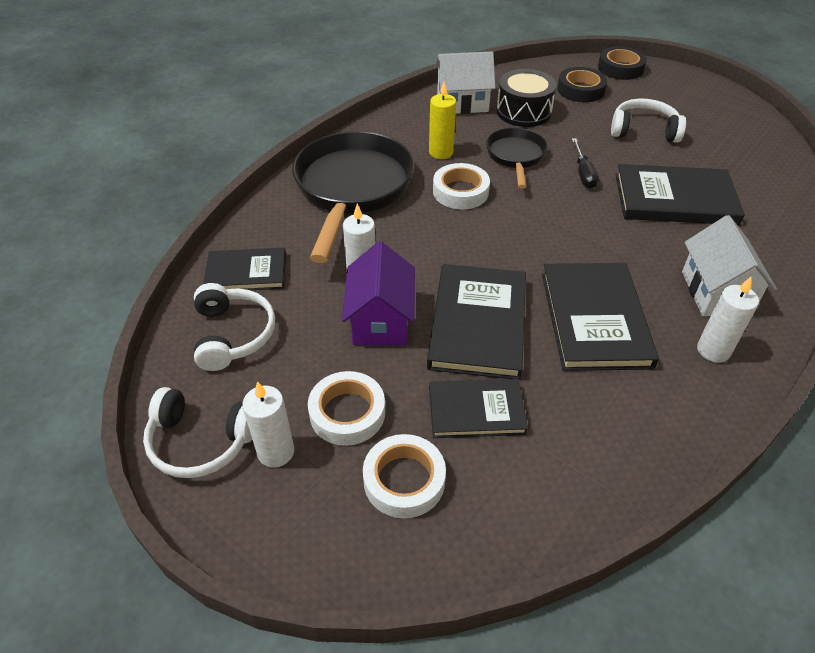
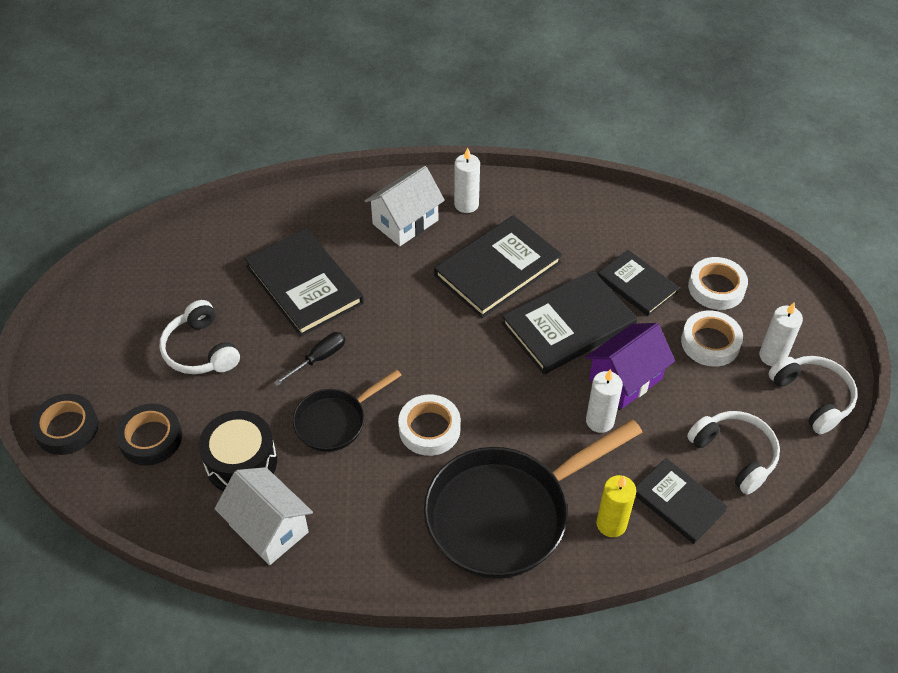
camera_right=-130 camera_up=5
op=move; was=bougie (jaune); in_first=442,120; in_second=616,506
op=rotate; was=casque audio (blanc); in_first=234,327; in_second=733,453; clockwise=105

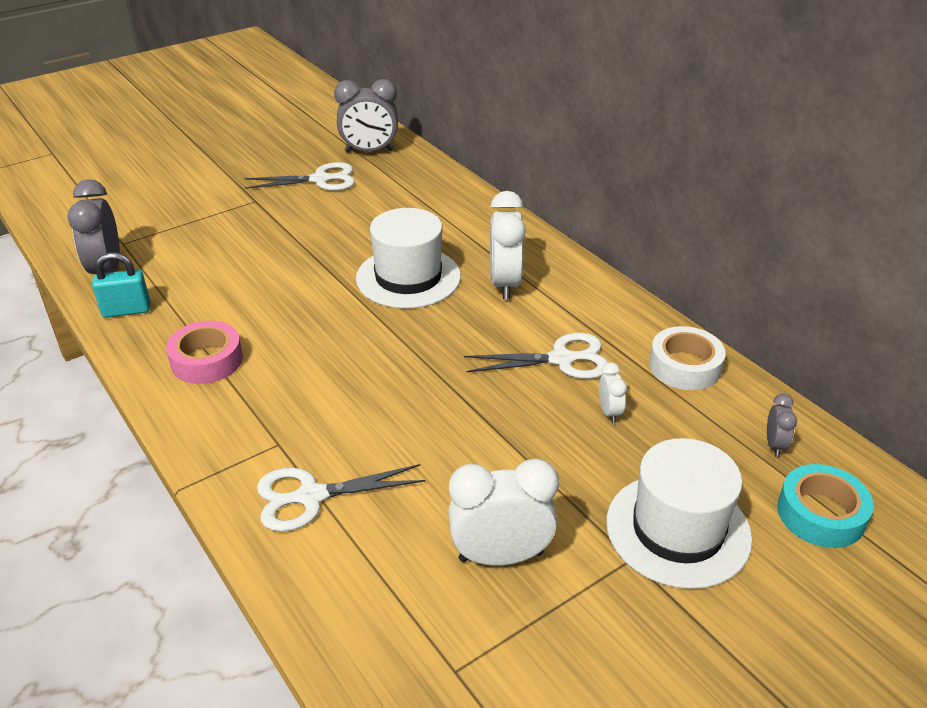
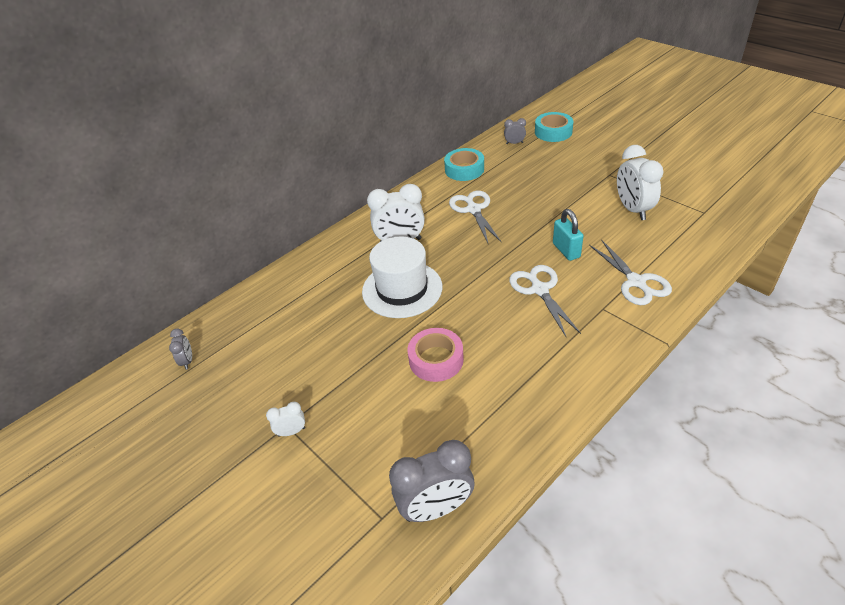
camera_right=-95 camera_up=5
op=delete; was=chapeau (blanc); in_first=679,513
op=move; was=cadenas (turquoise); in_first=121,285; in_second=568,235
op=move; was=ruban adhésif (rose); in_first=204,352; in_second=436,355
op=move; was=ciseaux (blanc); in_first=300,176; in_second=545,301
op=move; was=réveil (blanc); in_first=613,392; in_second=285,419
op=recolor; was=ruban adhésif (blanc); now=ruban adhésif (turquoise); in_first=687,358; in_second=464,164
op=resize; was=réveil (gris); in_first=366,116; in_second=180,349; ratio=0.49

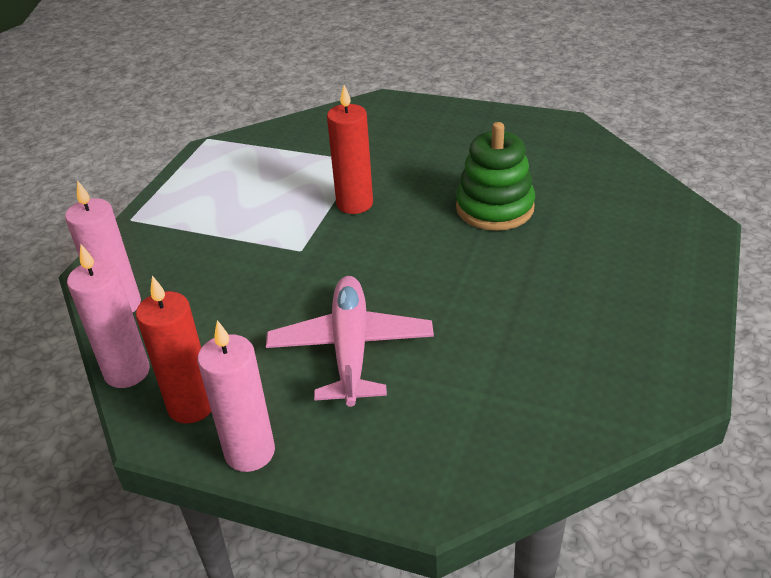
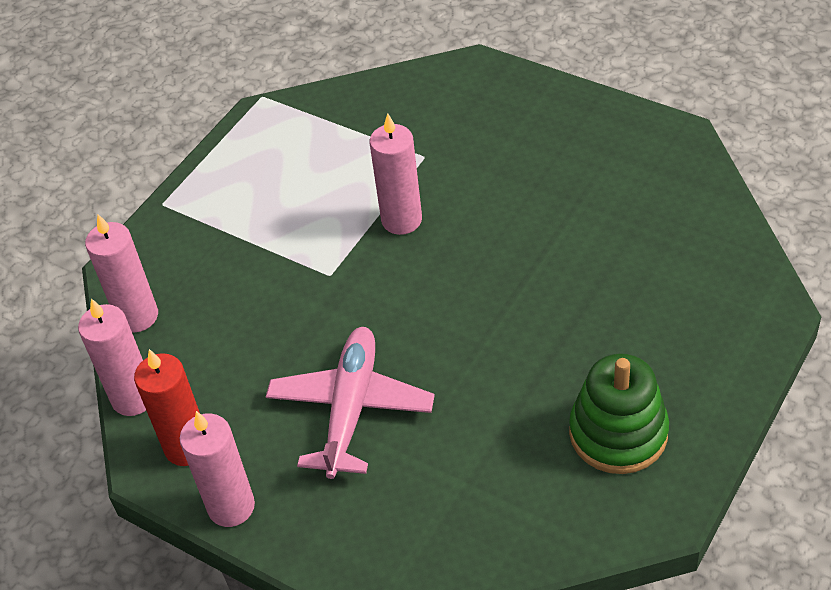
camera_right=15 camera_up=10
op=move; was=jouet à empiler (vert); in_first=495,176; in_second=619,413
op=recolor; was=bougie (rouge); now=bougie (rose); in_first=350,149; in_second=396,174

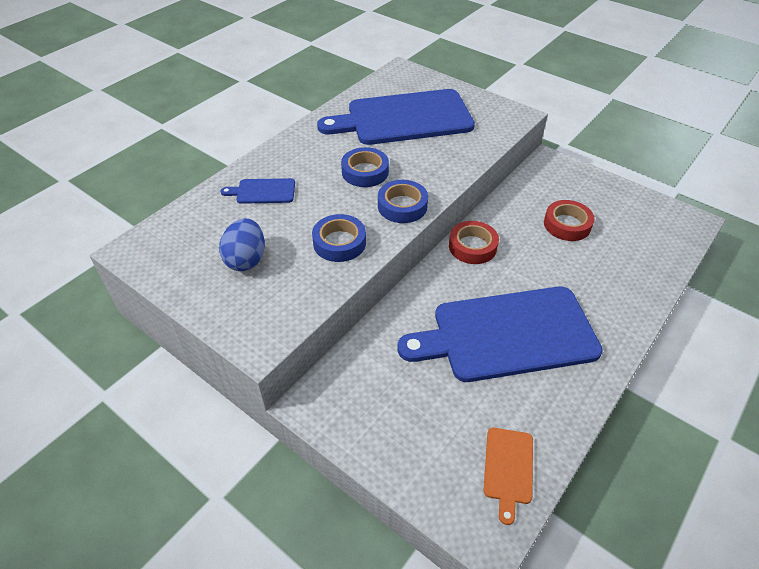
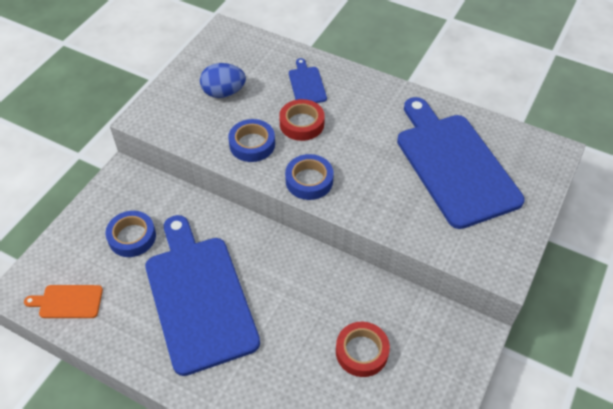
camera_right=80 camera_up=5
op=move; was=ruban adhésif (bleu); in_first=365,167; in_second=130,234
op=move; was=ruban adhésif (rouge); in_first=474,242; in_second=302,120

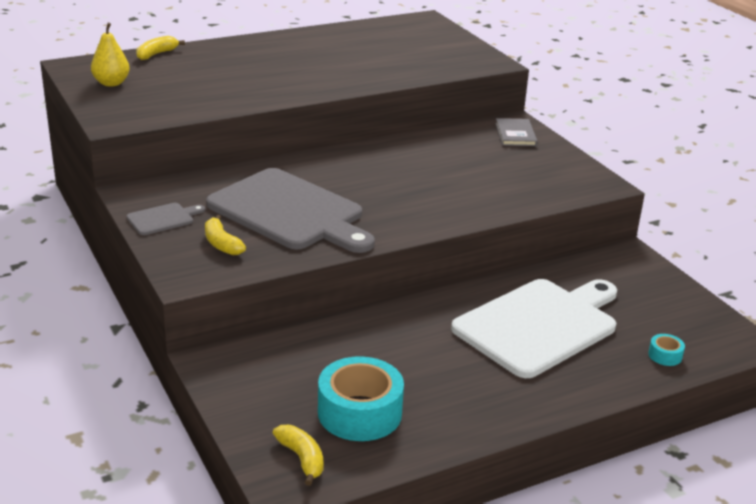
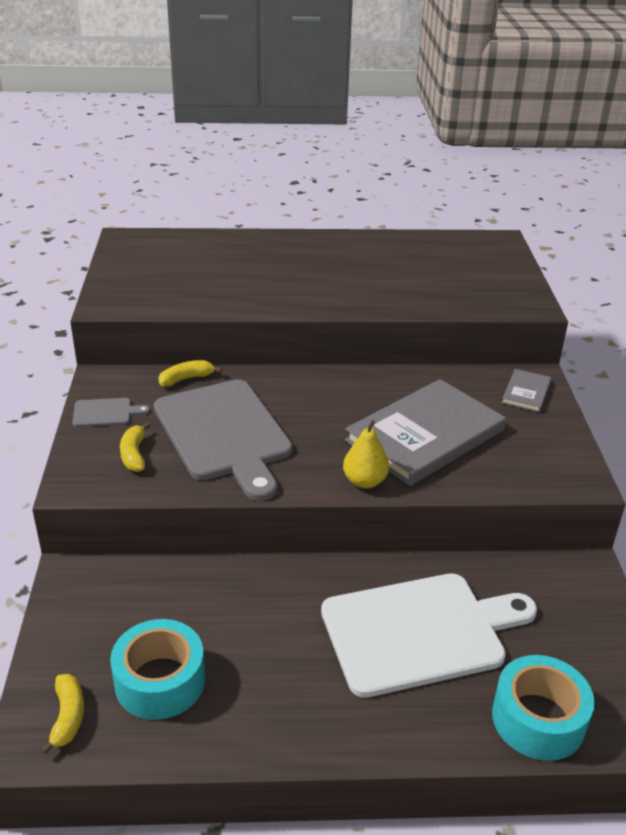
camera_right=25 camera_up=5
op=insert; now=livre (gris); in_second=425,432
op=move; was=poire (jaune); in_first=110,55; in_second=366,454
op=move; was=banane (jaune); in_first=160,48; in_second=190,373
op=resize; was=ruban adhésif (turquoise); in_first=666,350; in_second=543,708; ratio=2.32

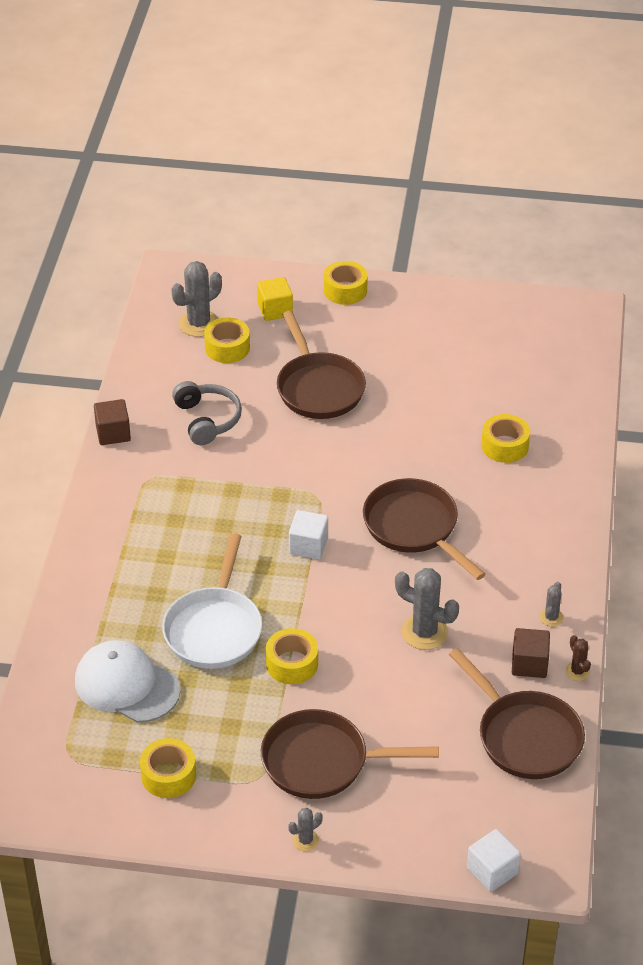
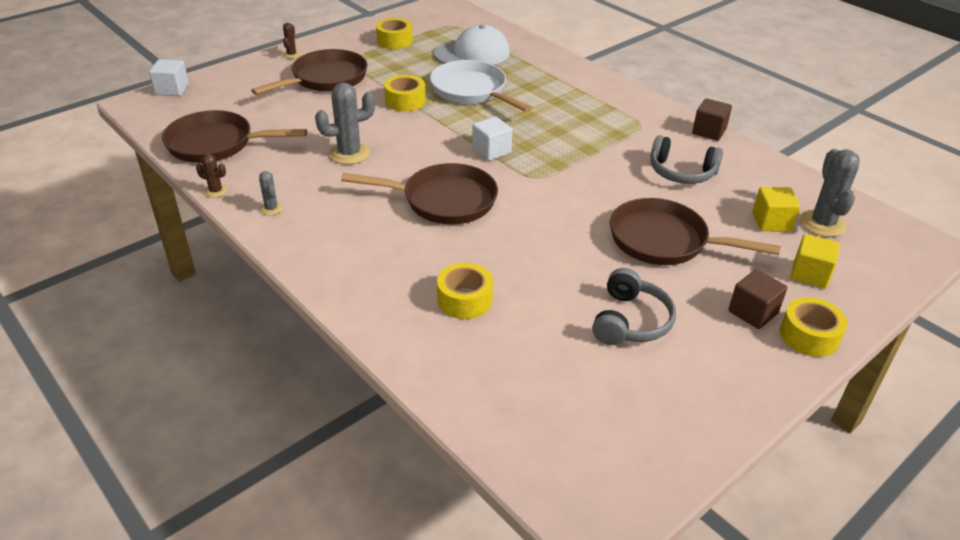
camera_right=130 camera_up=-5
op=insert; now=casque audio (gris); in_second=634,306
op=move; was=cube (marron); in_first=531,653; in_second=757,299
op=replace; was=ruban adhésif (jaune); now=cube (jaune); in_first=227,340; in_second=776,209
op=recolor; was=cactus (gris); now=cactus (marron); in_first=305,829; in_second=292,41

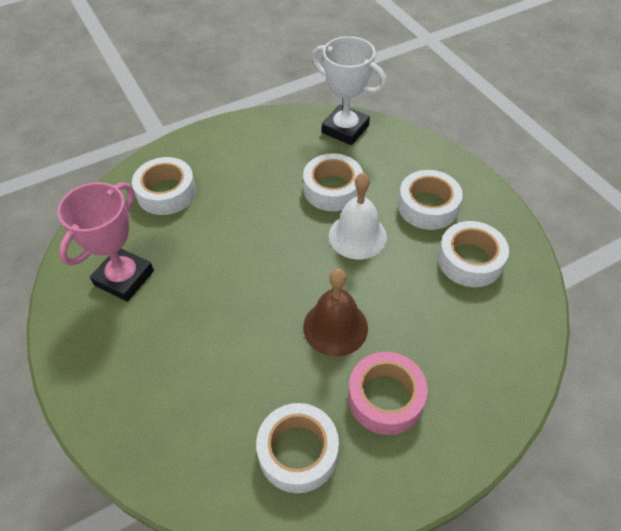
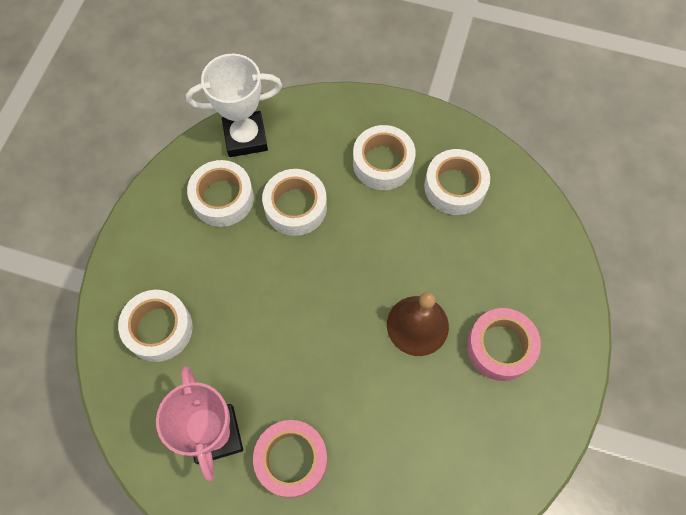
camera_right=-45 camera_up=15
op=delete; was=cloche (blanc); in_first=358,216
op=insert; now=ruban adhésif (rose); in_second=290,459
op=move; was=ruban adhésif (blanc); in_first=297,448; in_second=220,193

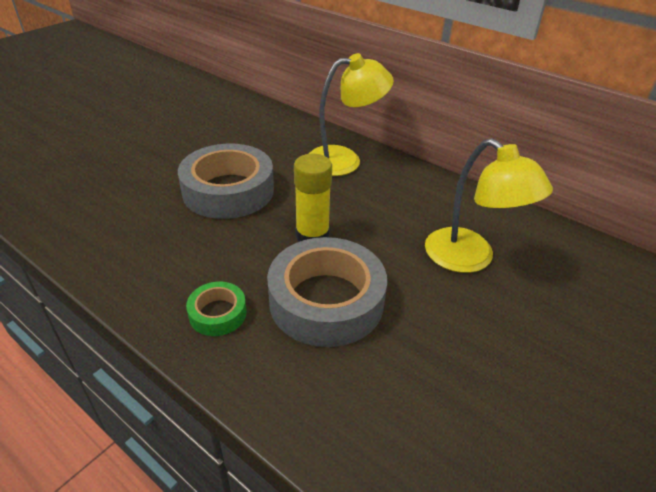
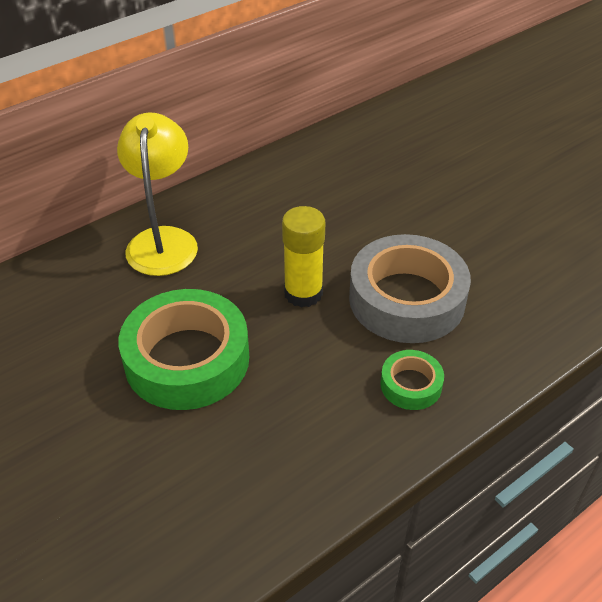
camera_right=-75 camera_up=5
op=delete; was=lampe (jaune); in_first=489,206
op=recolor; was=ruban adhésif (gris); now=ruban adhésif (vert); in_first=226,181; in_second=184,349

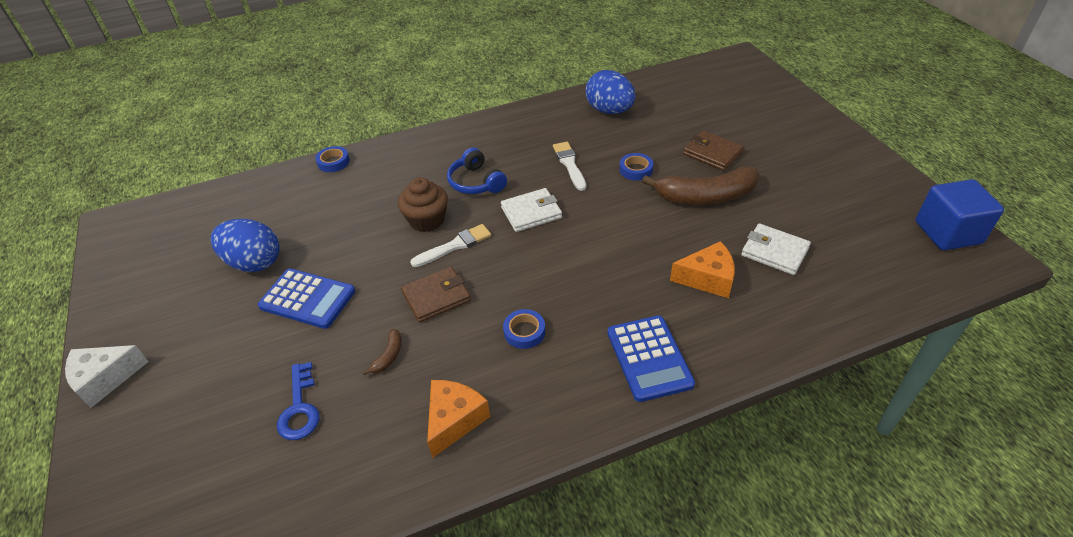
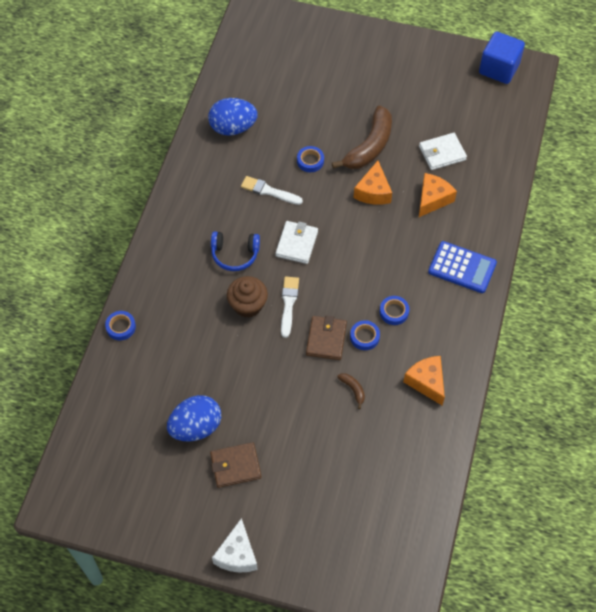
camera_right=-55 camera_up=15
op=delete; was=calculatrice (bleu); in_first=306,298
op=delete; was=clé (bleu); in_first=298,401
op=insert; now=ruban adhésif (bleu); in_second=365,335
op=insert; now=fromage (orange); in_second=373,183
op=move; was=portefeuille (marron); in_first=713,151; in_second=235,465

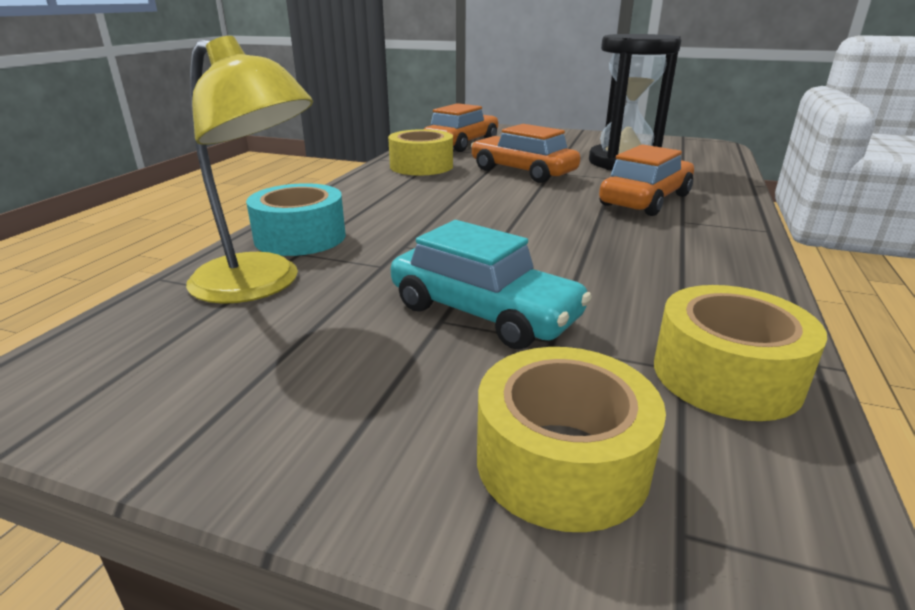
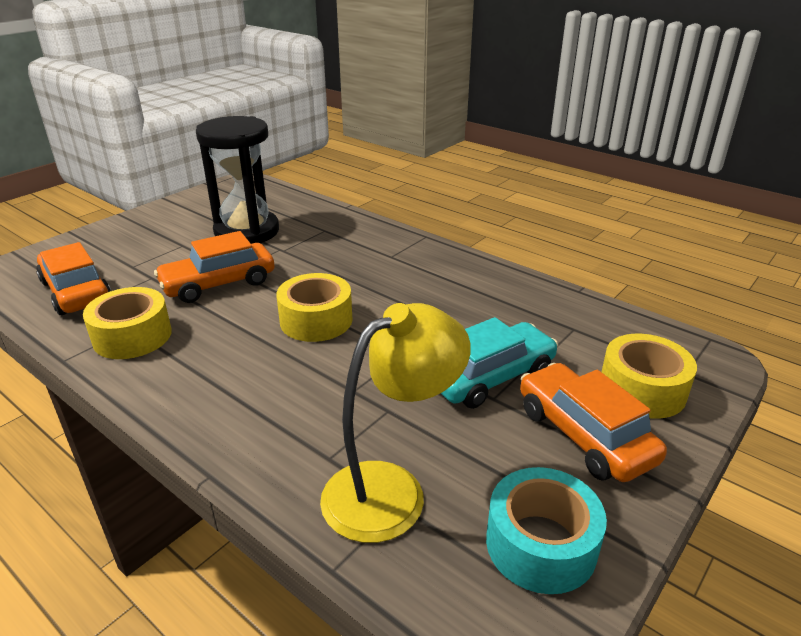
camera_right=-70 camera_up=5
op=move; was=ruban adhésif (turquoise); in_first=296,219; in_second=546,530
op=move; was=voiture (orange); in_first=646,180; in_second=593,422
op=move; was=ruban adhésif (jaune); in_first=740,353; in_second=314,307

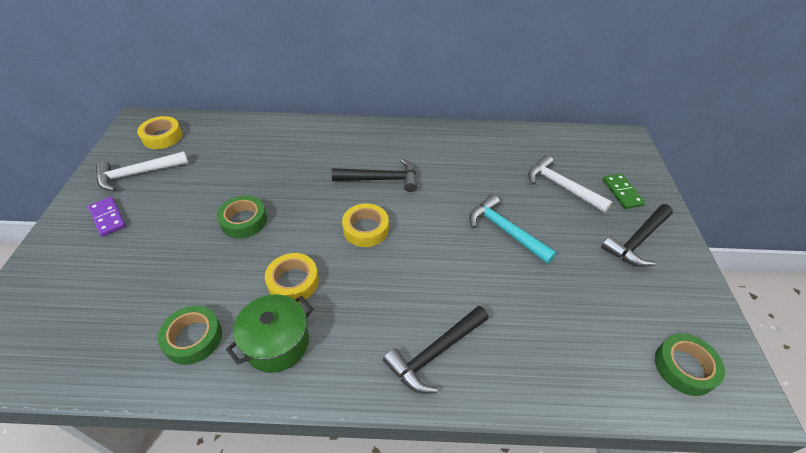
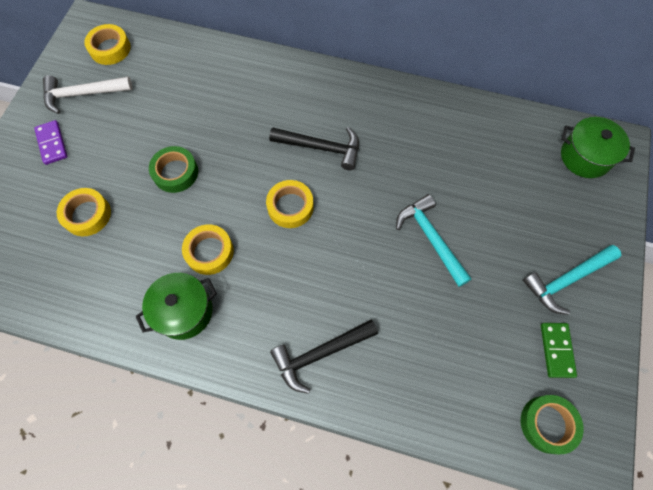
camera_right=15 camera_up=20
op=delete; was=ruban adhésif (vert); in_first=190,335
op=delete; was=marteau (blanc); in_first=570,184
op=insert; now=ruban adhésif (jaune); in_second=84,212
op=insert; now=marmite (vert); in_second=598,147
op=move; was=domino (vert); in_first=624,191; in_second=559,350
op=recolor; was=marteau (noir); now=marteau (turquoise); in_first=637,235; in_second=572,280

